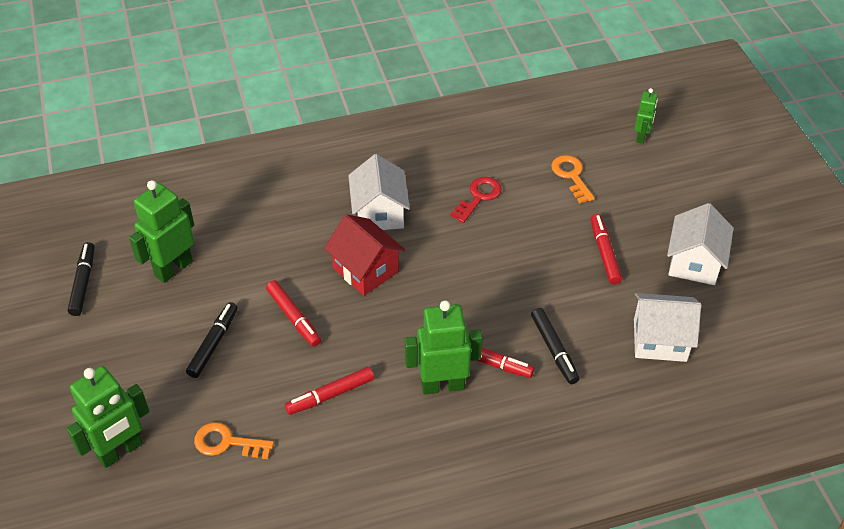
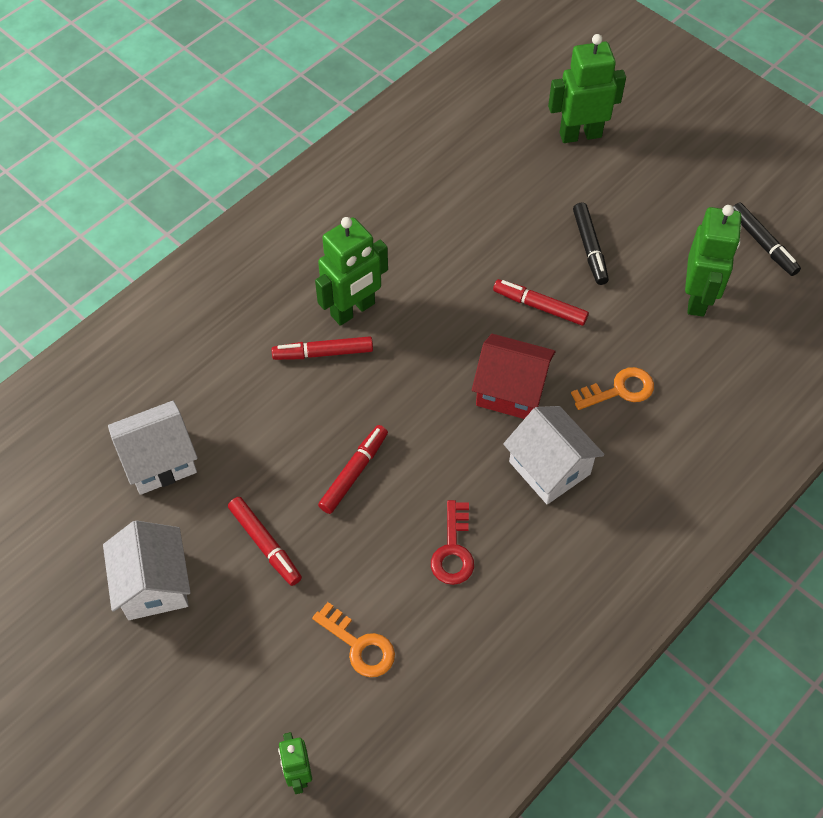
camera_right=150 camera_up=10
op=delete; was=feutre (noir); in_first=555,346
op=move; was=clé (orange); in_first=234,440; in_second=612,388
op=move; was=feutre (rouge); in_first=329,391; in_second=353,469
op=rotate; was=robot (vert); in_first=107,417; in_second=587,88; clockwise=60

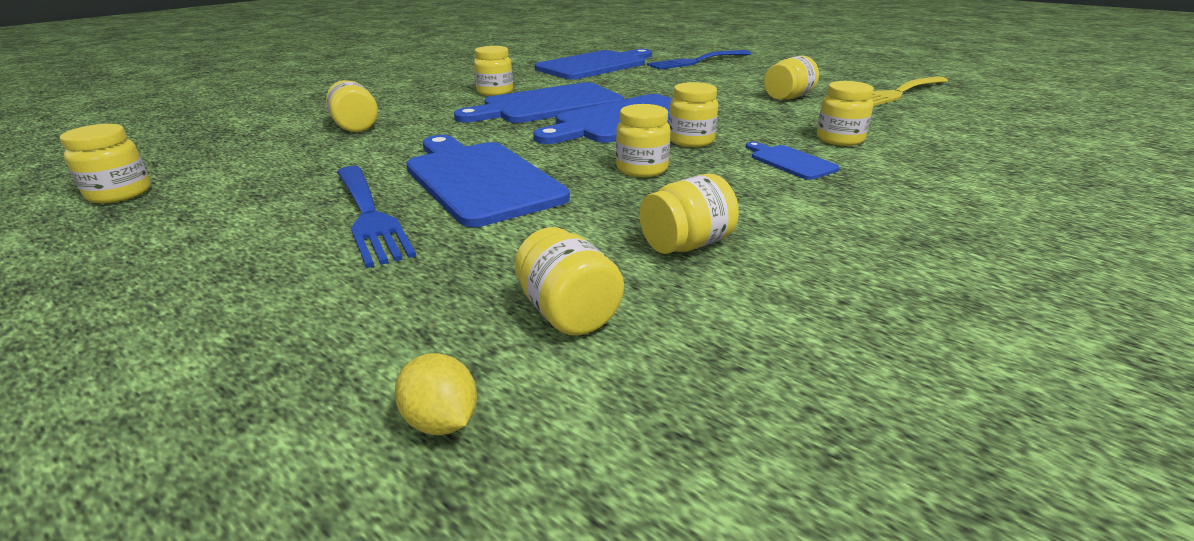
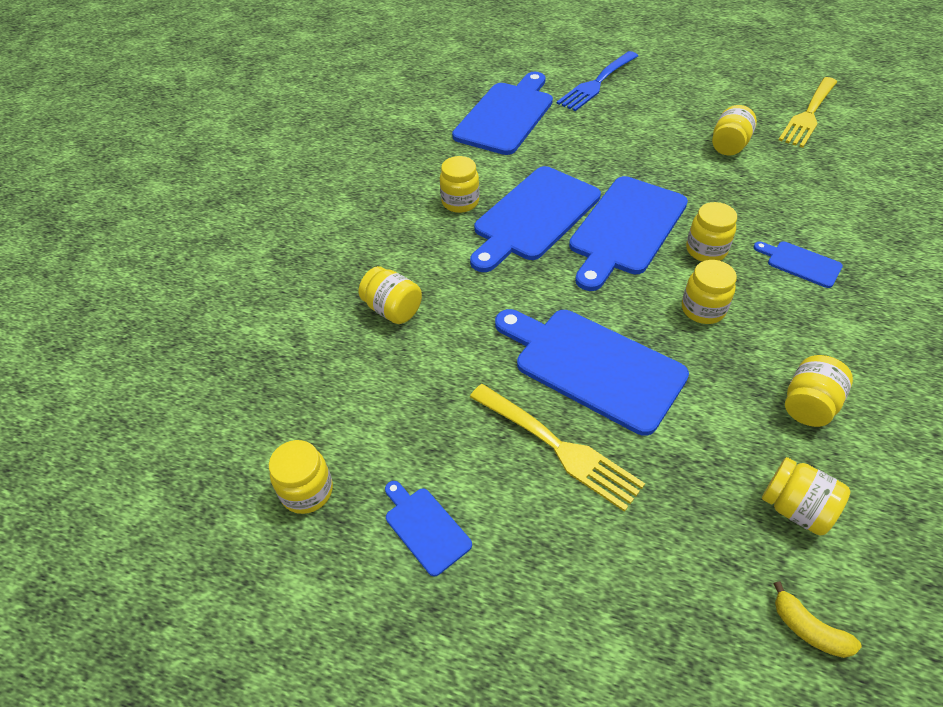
camera_right=-20 camera_up=20
op=delete; was=bocal (jaune); in_first=845,113
op=insert; now=planche à découper (bleu); in_second=428,528
op=replace; was=citron (jaune); now=banane (jaune); in_first=436,394; in_second=817,619
op=recolor; was=fourchette (bleu); now=fourchette (jaune); in_first=376,217; in_second=557,448

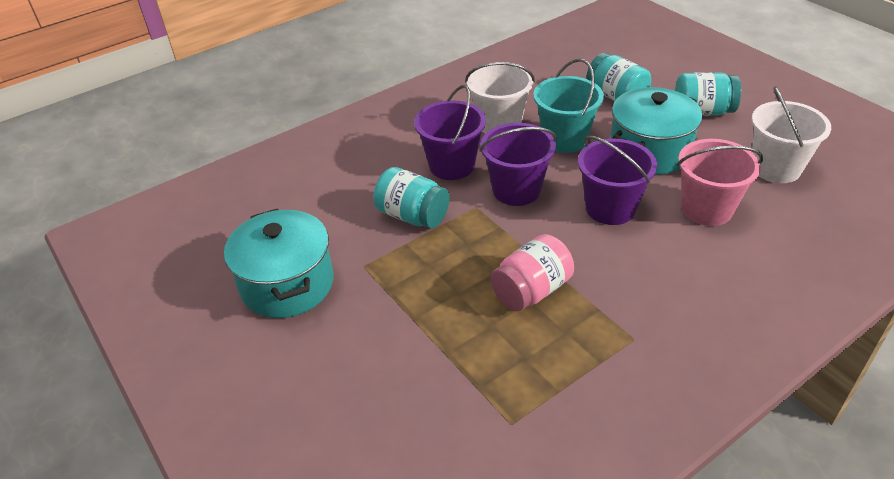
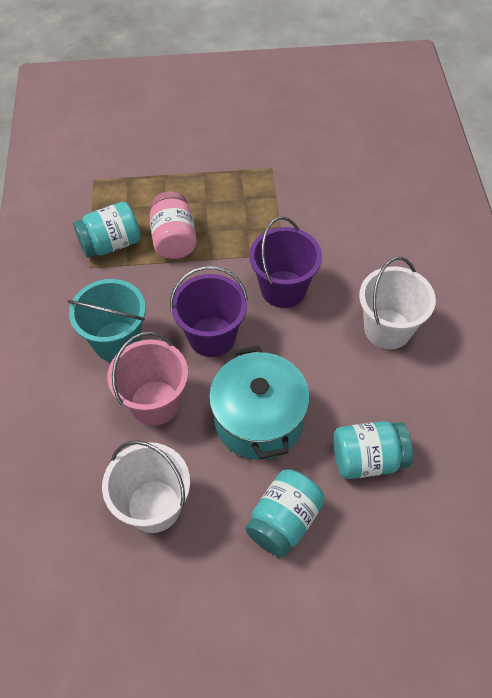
camera_right=120 camera_up=15
op=delete; was=marmite (turquoise); in_first=278,263
op=delete; was=seau (violet); in_first=450,132
op=move; was=bocal (turquoise); in_first=411,198; in_second=107,230
op=move; was=seau (turquoise); in_first=568,106; in_second=107,320

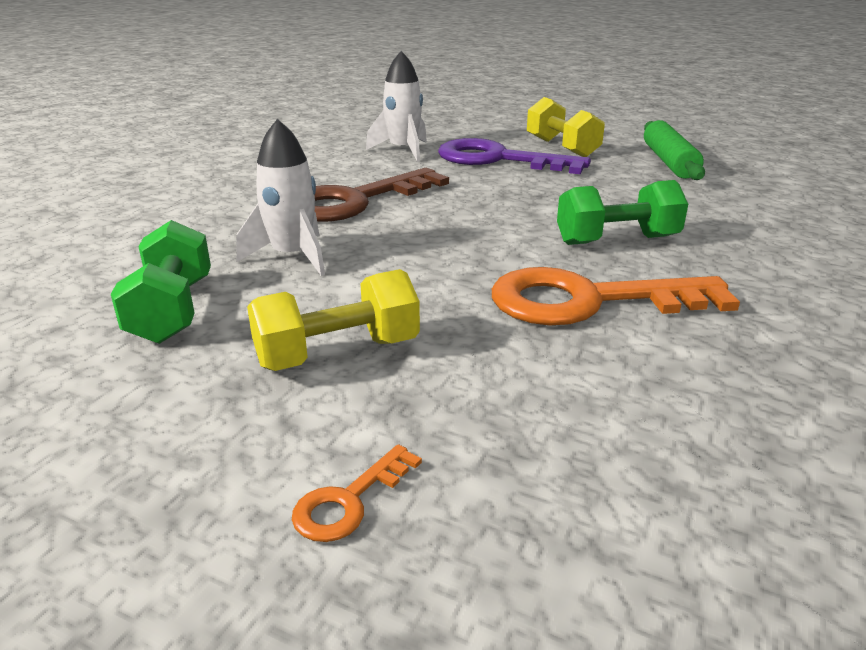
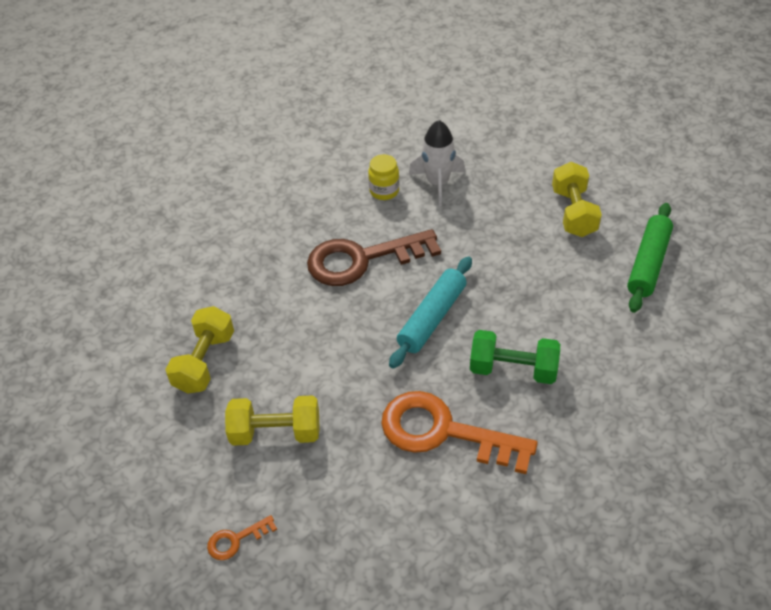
camera_right=25 camera_up=20
op=delete; was=fusée (blanc); in_first=280,197
op=delete; was=clé (violet); in_first=514,156
op=insert; now=bocal (jaune); in_second=383,177
op=insert; now=rouleau à pâtisserie (turquoise); in_second=430,312
op=recolor; was=haltère (vert); now=haltère (jaune); in_first=161,282; in_second=200,350

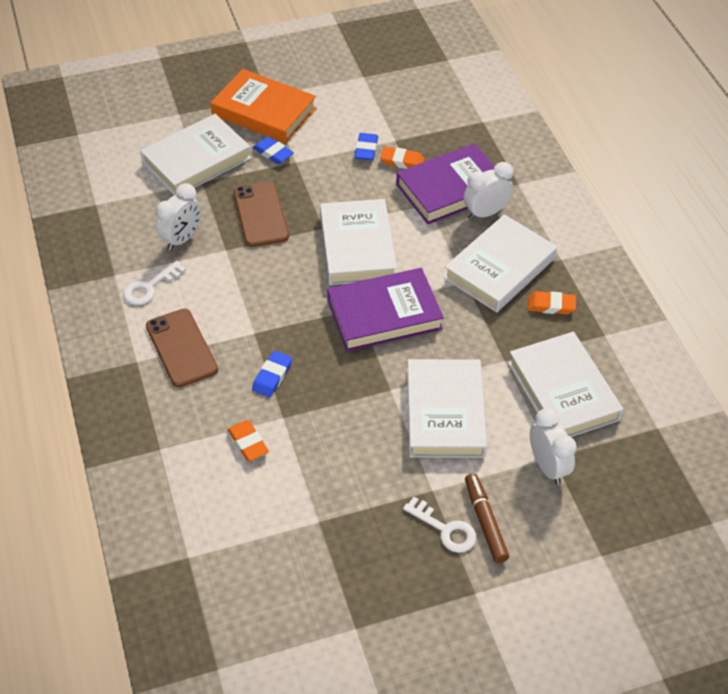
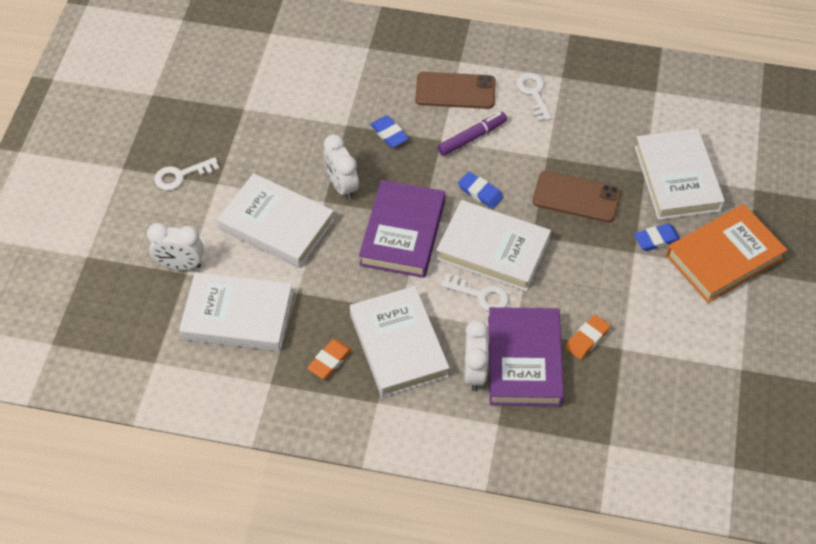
camera_right=120 camera_up=5
op=delete; was=gomme (orange); in_first=248,440
op=delete; was=feutre (marron); in_first=487,518
op=insert; now=feutre (violet); in_second=472,134
op=insert; now=clé (blanc); in_second=475,292
op=move; was=réveil (blanc); in_first=178,217; in_second=341,167
op=move; was=gomme (bleu); in_first=366,146; in_second=480,190

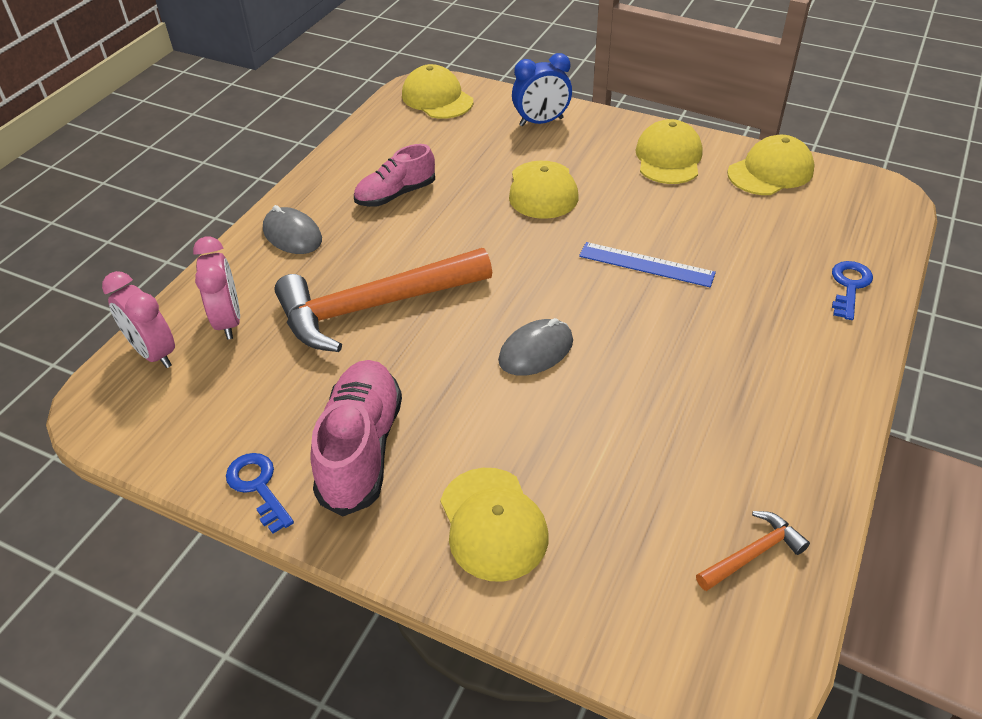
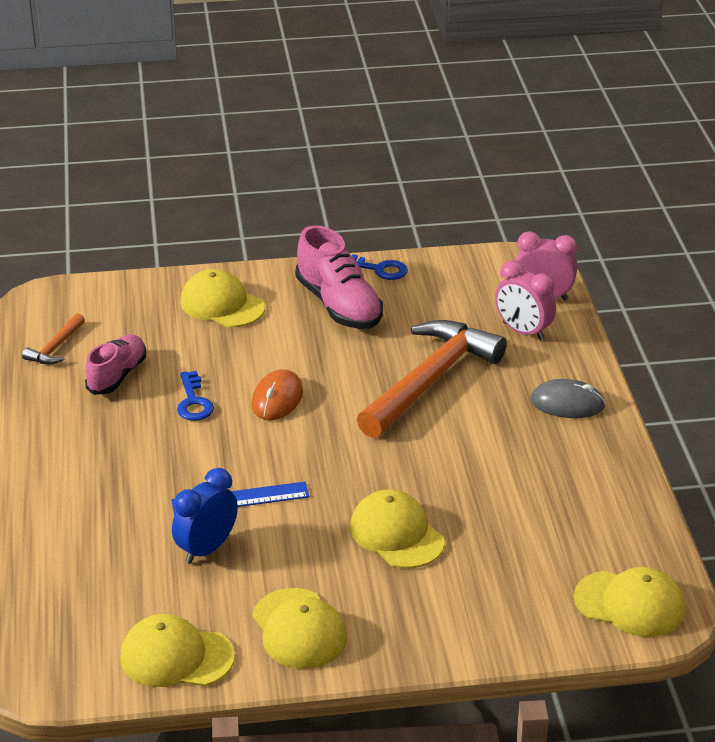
camera_right=145 camera_up=-10
op=move; was=chaussure (rose); in_first=394,175; in_second=115,364
op=move; was=réveil (bleu); in_first=542,89; in_second=205,516
op=move; was=clé (bleu); in_first=852,290; in_second=195,396
op=recolor; was=souris (gris); now=souris (orange); in_first=535,347; in_second=277,394
op=rotate; was=casquette (jaune); in_first=771,165; in_second=177,650; clockwise=75

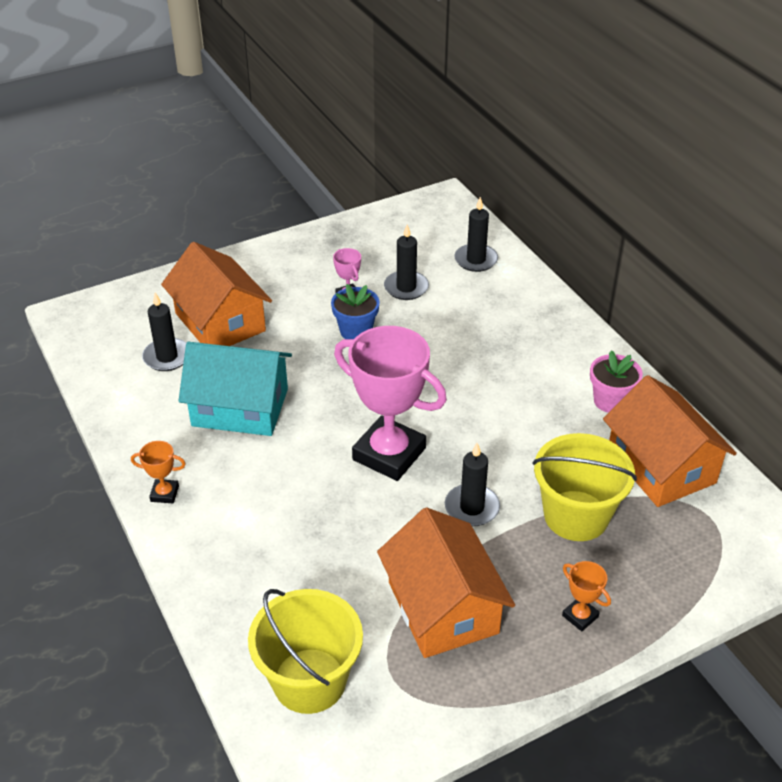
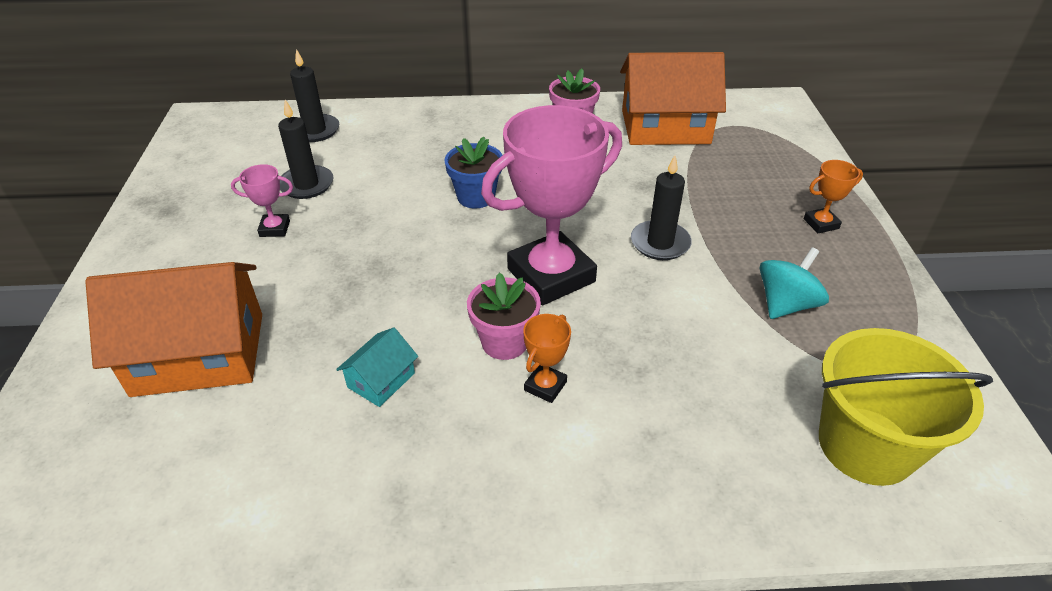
camera_right=-65 camera_up=0
op=delete; was=bougie (noir); in_first=164,331
op=delete; was=seau (jaune); in_first=585,487
op=insert; now=pot de fleurs (rose); in_second=504,316
op=move; was=trophée (orange); in_first=158,472; in_second=547,358
op=move; was=pot de fleurs (bleu); in_first=355,311; in_second=473,173
op=replace; was=maison (orange); now=toupie (turquoise); in_first=446,583; in_second=794,283
op=resize; was=maison (turquoise); in_first=235,389; in_second=377,367; ratio=0.44

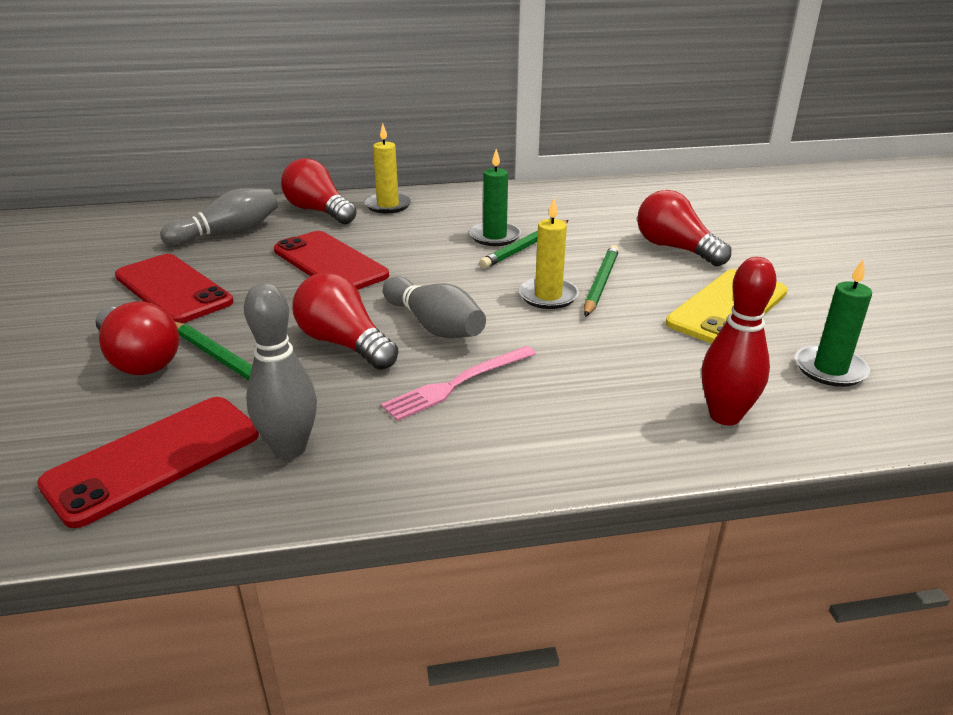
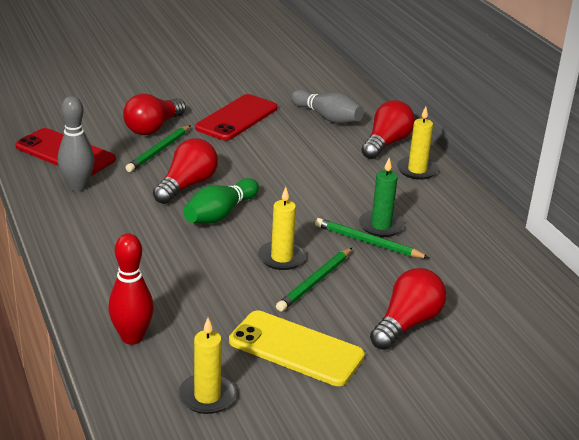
camera_right=75 camera_up=0
op=delete; was=téléphone (rouge); in_first=331,260
op=delete; was=fourchette (rose); in_first=458,383
op=recolor; was=quille (gris); now=quille (vert); in_first=434,307; in_second=221,201
op=recolor; was=bougie (vert); now=bougie (jaune); in_first=833,322; in_second=207,366
op=rotate; was=crayon (vert); in_first=601,281; in_second=314,280; clockwise=120

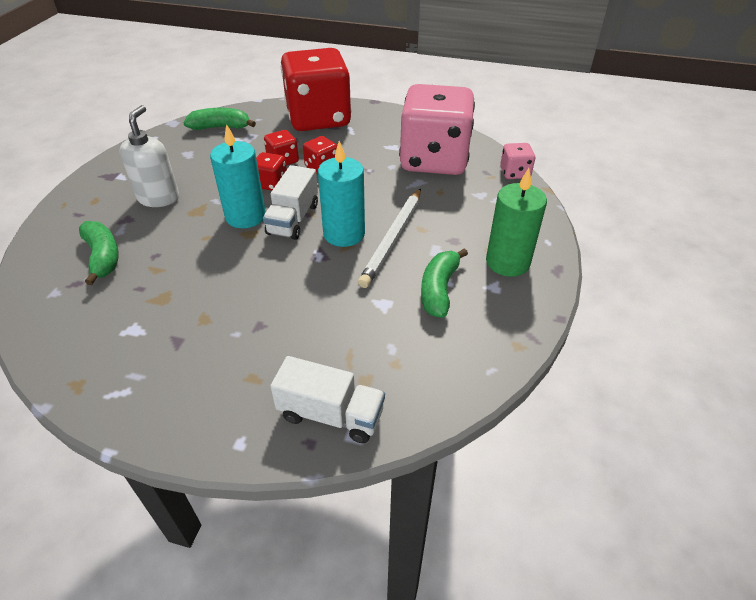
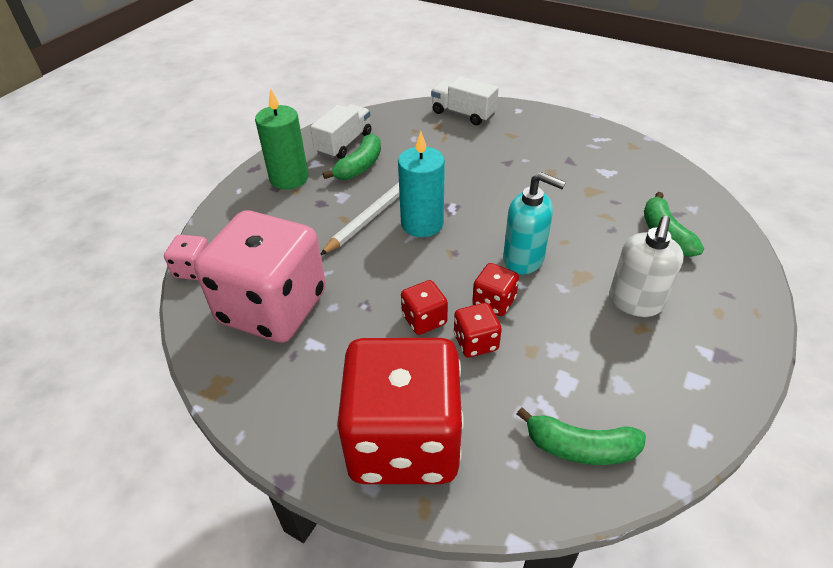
camera_right=-165 camera_up=0
op=move; was=camion (blanc); in_first=290,202; in_second=340,131
op=replace; was=bougie (turquoise); now=distributeur de savon (turquoise); in_first=238,176; in_second=534,223

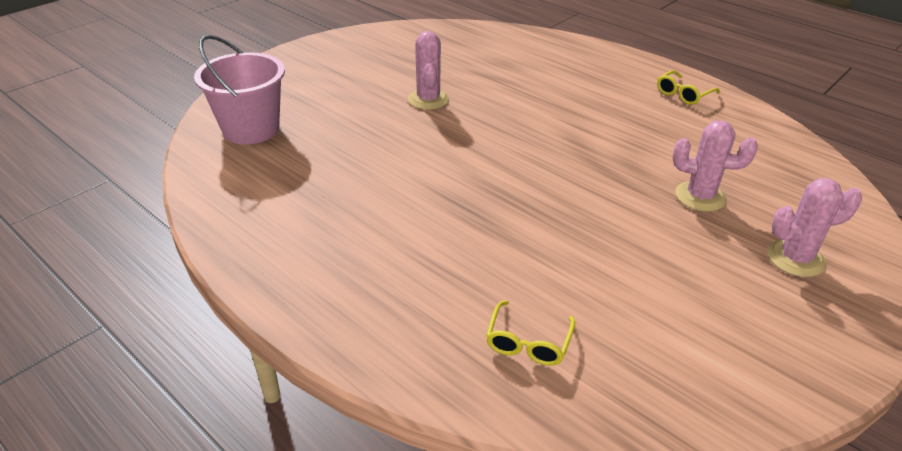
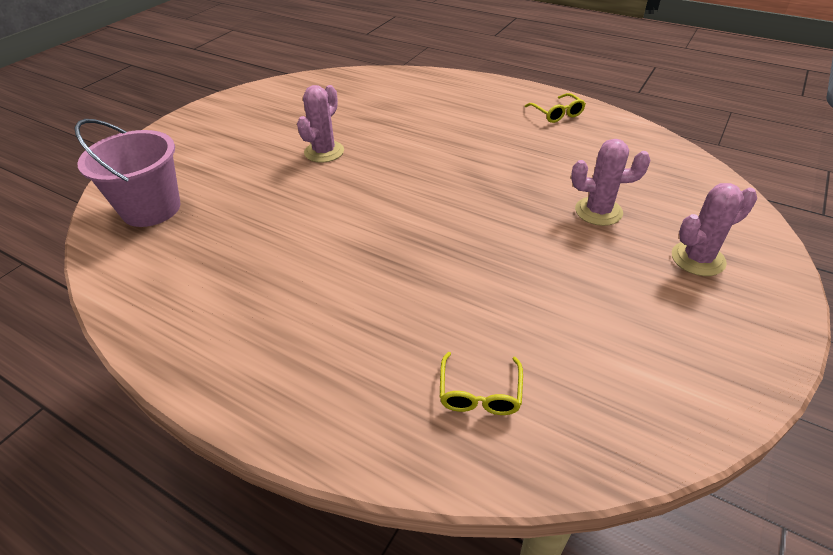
camera_right=-10 camera_up=5
op=rotate; was=cactus (rose); in_first=428,70; in_second=320,124; clockwise=45
op=rotate; was=lunettes (jaune); in_first=688,87; in_second=555,108; clockwise=-60

